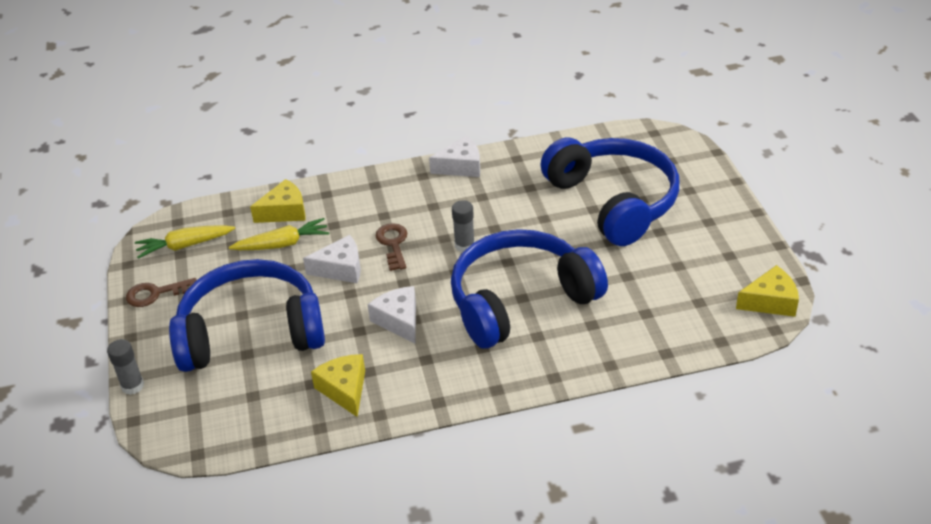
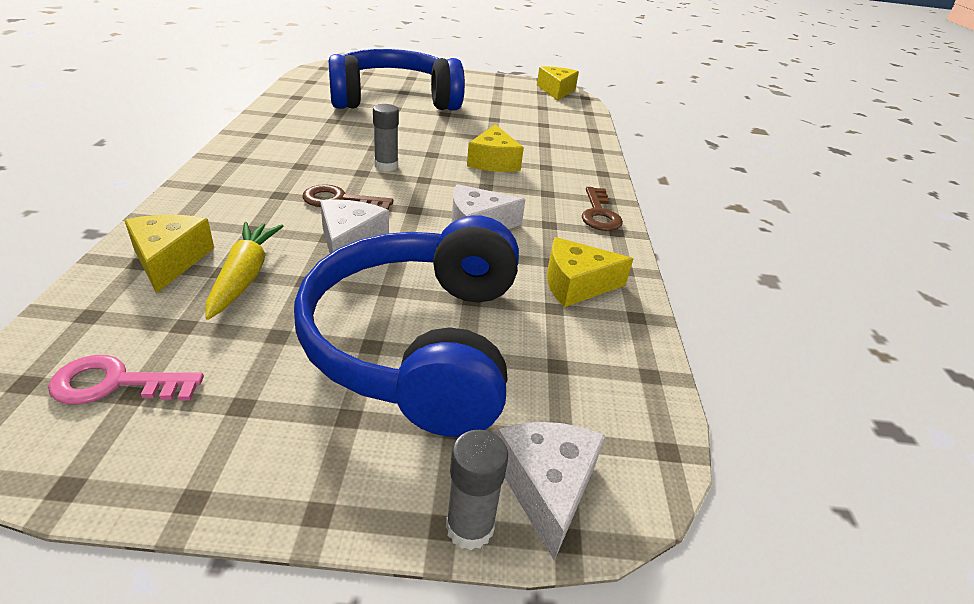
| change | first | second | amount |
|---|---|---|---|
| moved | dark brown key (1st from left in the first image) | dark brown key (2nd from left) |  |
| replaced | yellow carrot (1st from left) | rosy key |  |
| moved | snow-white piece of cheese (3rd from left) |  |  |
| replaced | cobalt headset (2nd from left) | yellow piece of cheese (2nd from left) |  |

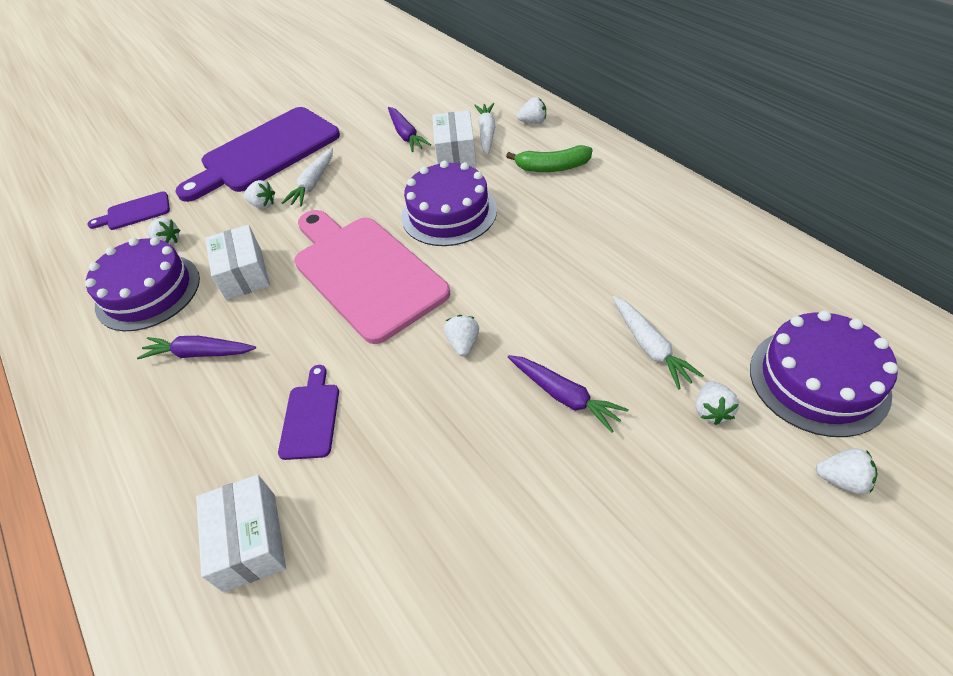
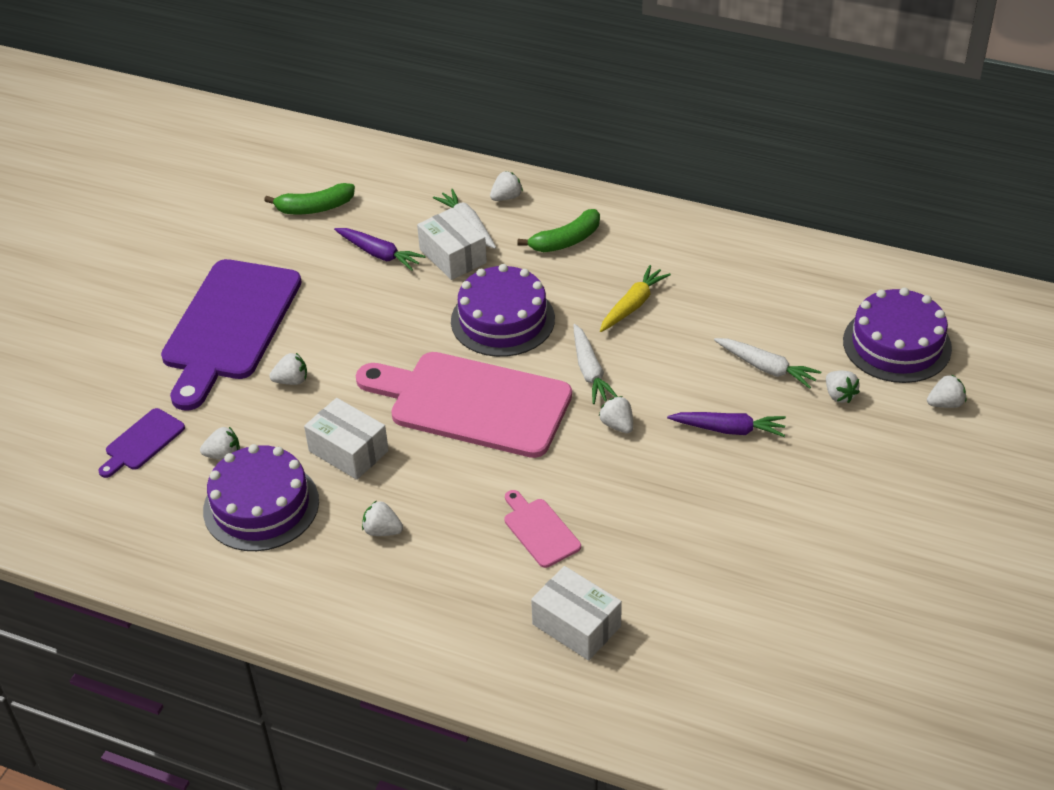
| change | first | second | amount |
|---|---|---|---|
| replaced | violet carrot (1st from left) | snow-white toy strawberry (3rd from left) |  |
| recoloured | violet chopping board (3rd from left) | rosy chopping board (2nd from left) |  |
| moved | snow-white carrot (1st from left in the first image) | snow-white carrot (2nd from left) |  |
| added |  | leaf-green toy banana (1st from left) |  |
| added |  | yellow carrot |  |

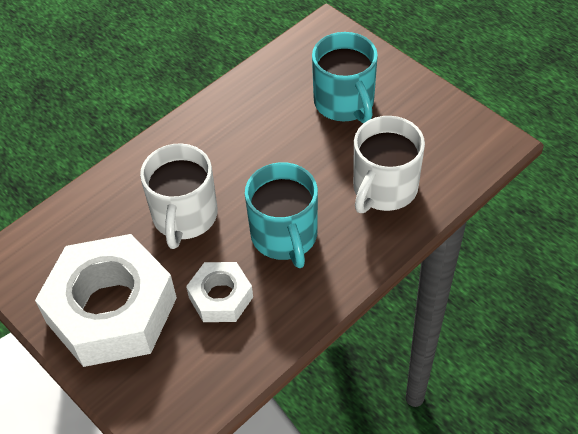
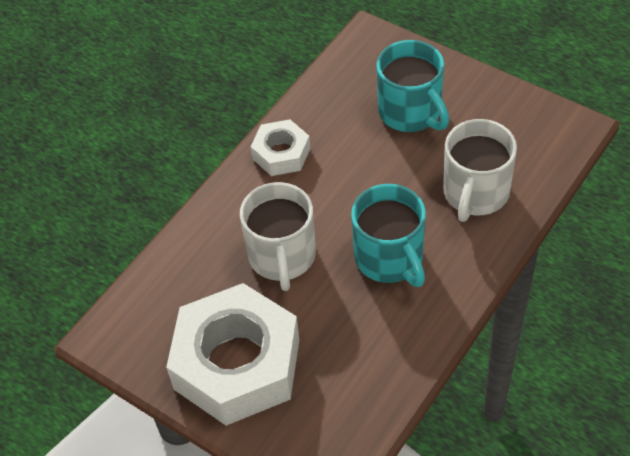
| change | first | second | amount |
|---|---|---|---|
| moved | snow-white hexagon nut (2nd from left) |  |  |

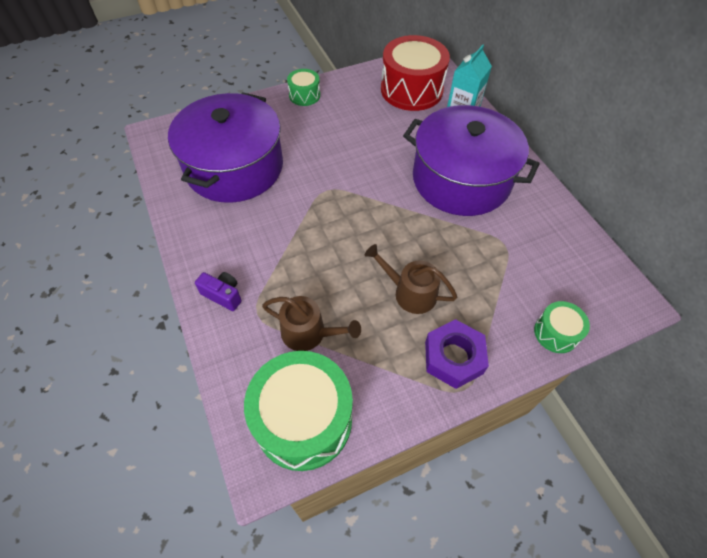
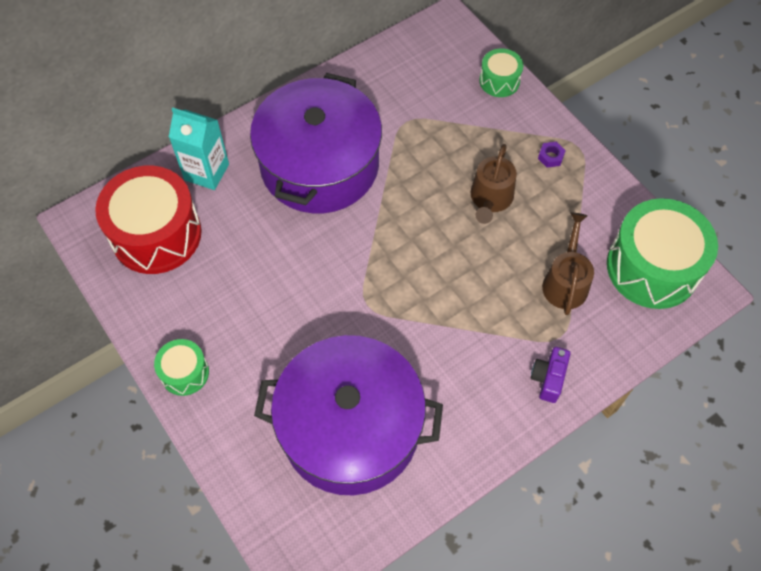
| change | first | second | amount |
|---|---|---|---|
| resized | violet hexagon nut |  | x0.44 |

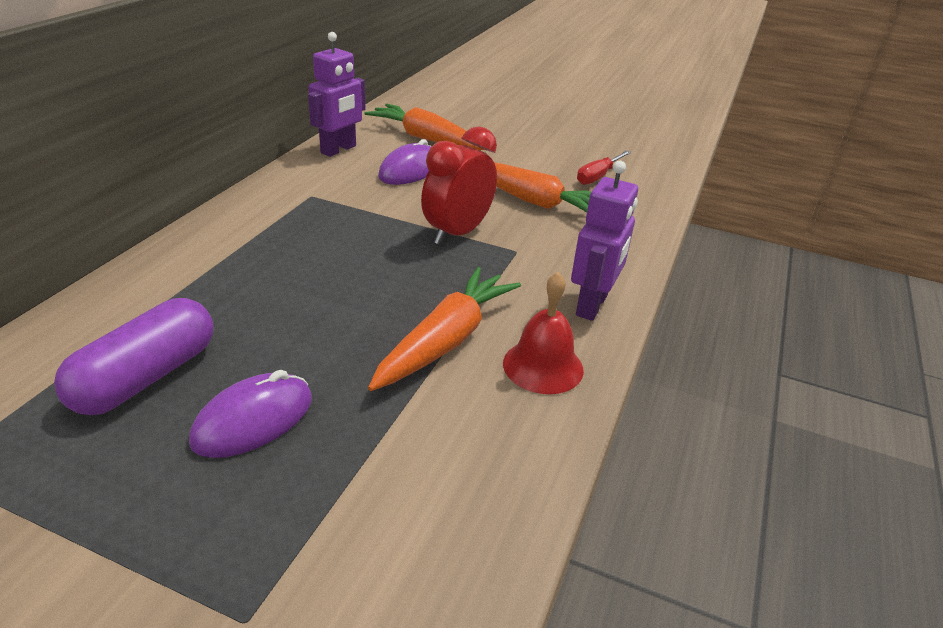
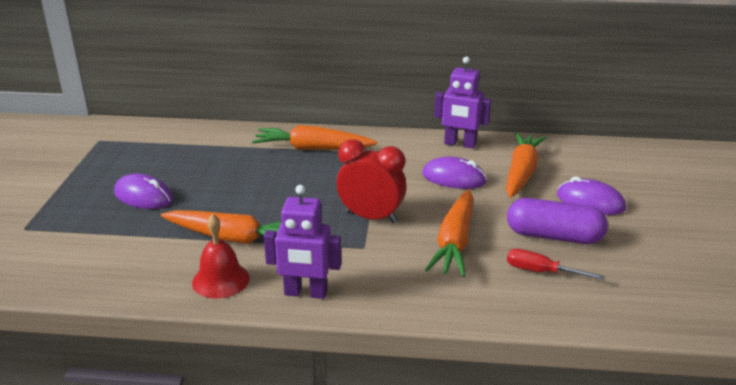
| change | first | second | amount |
|---|---|---|---|
| moved | violet pill shape |  |  |
| added |  | orange carrot (2nd from left) |  |
| added |  | violet mouse (3rd from left) |  |

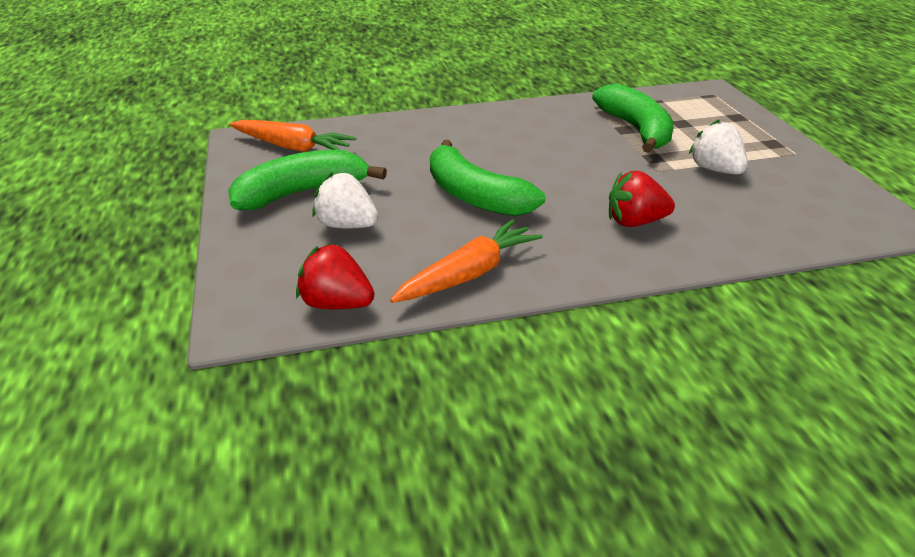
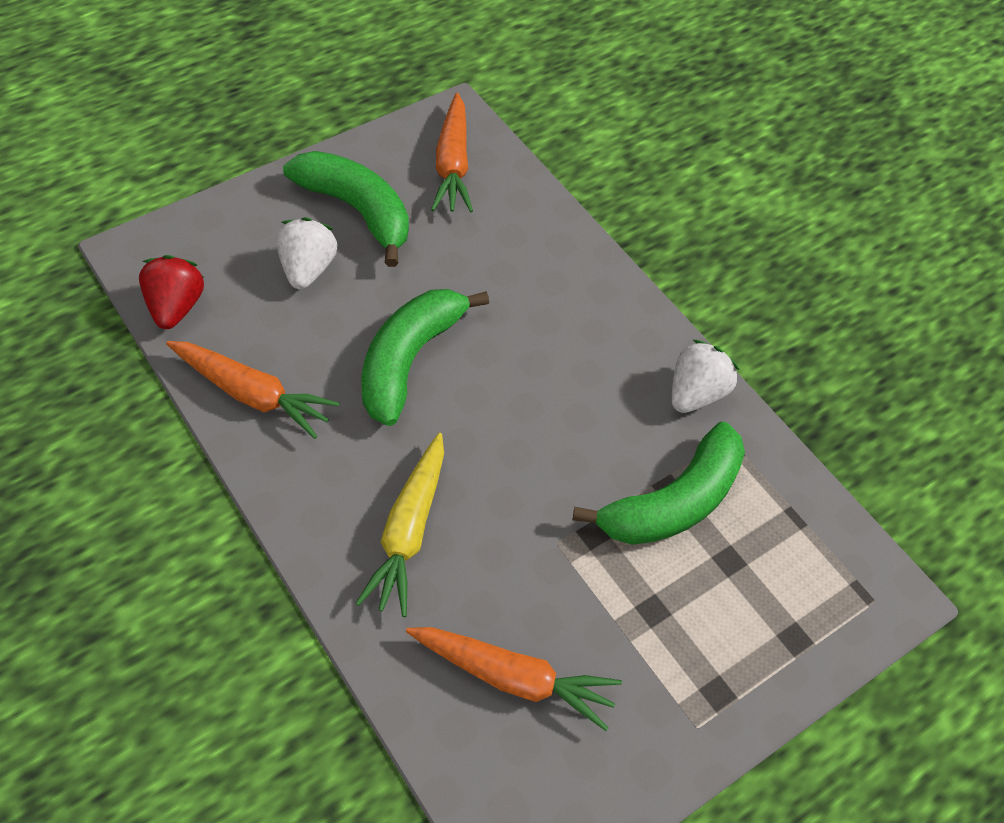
| change | first | second | amount |
|---|---|---|---|
| replaced | scarlet toy strawberry (2nd from left) | yellow carrot |  |
| moved | snow-white toy strawberry (2nd from left) |  |  |
| added |  | orange carrot (3rd from left) |  |

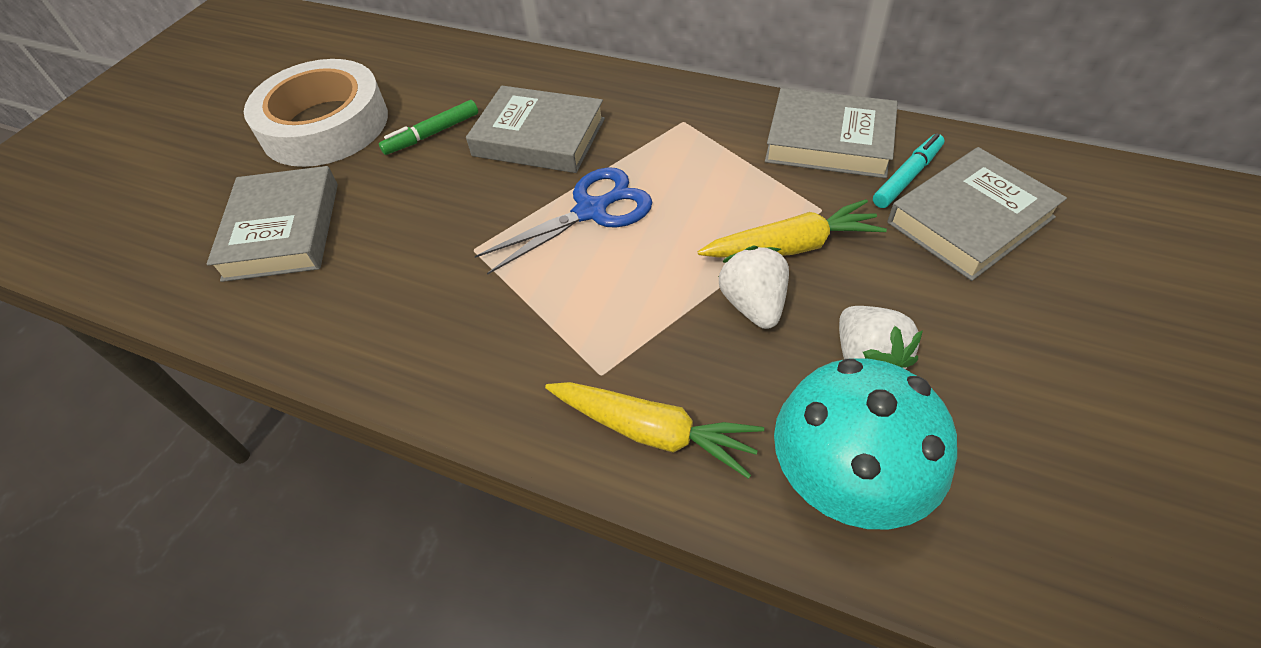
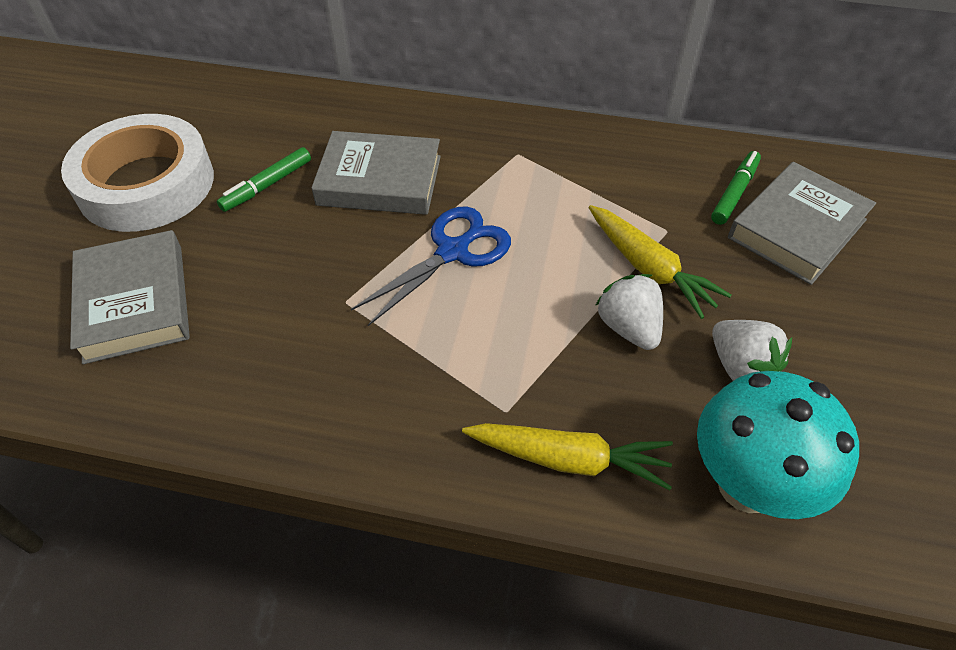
| change | first | second | amount |
|---|---|---|---|
| turned | yellow carrot (2nd from left) |  | 75 degrees clockwise |
| removed | ash-grey hardcover (3rd from left) |  |  |
| recoloured | turquoise marker | leaf-green marker (2nd from left) |  |

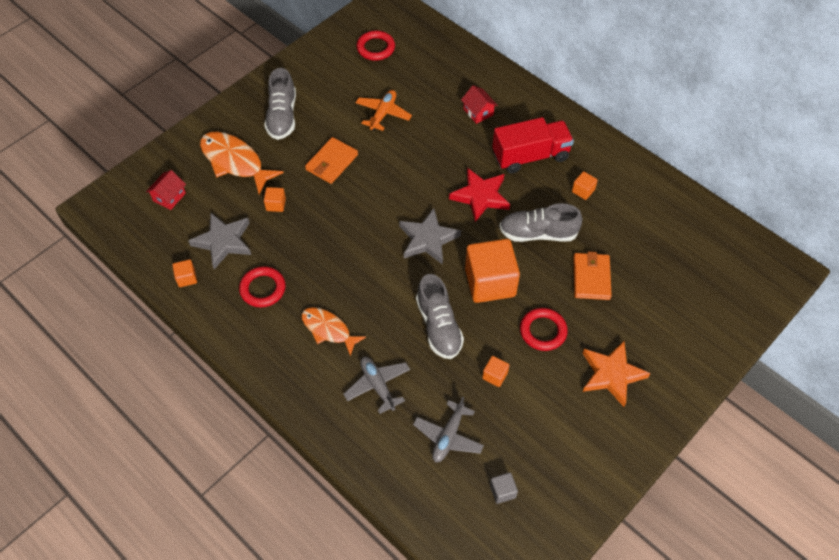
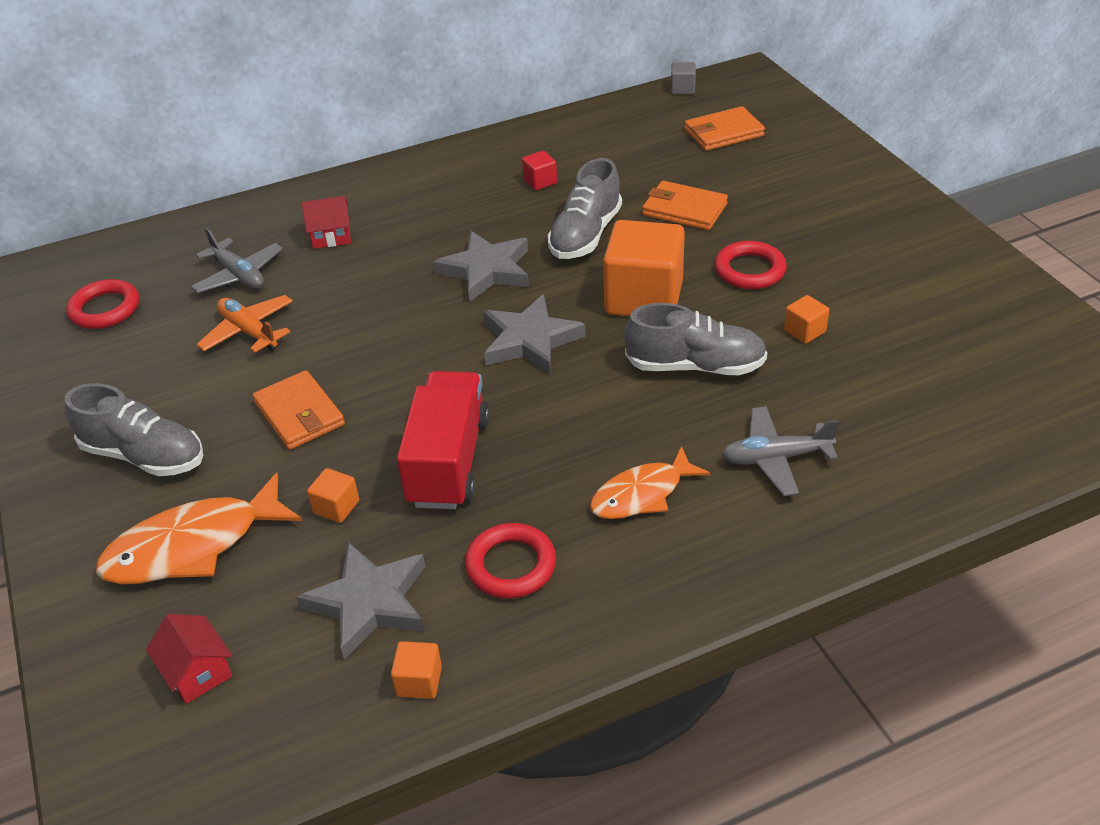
| change | first | second | amount |
|---|---|---|---|
| moved | ash-grey aeroplane (2nd from left in the first image) | ash-grey aeroplane (1st from left) |  |
| recoloured | scarlet star | ash-grey star (2nd from left) |  |
| moved | ash-grey block |  |  |
| moved | scarlet toy truck |  |  |
| recoloured | orange block (5th from left) | scarlet block |  |
| removed | orange star |  |  |
| added |  | orange billfold (3rd from left) |  |

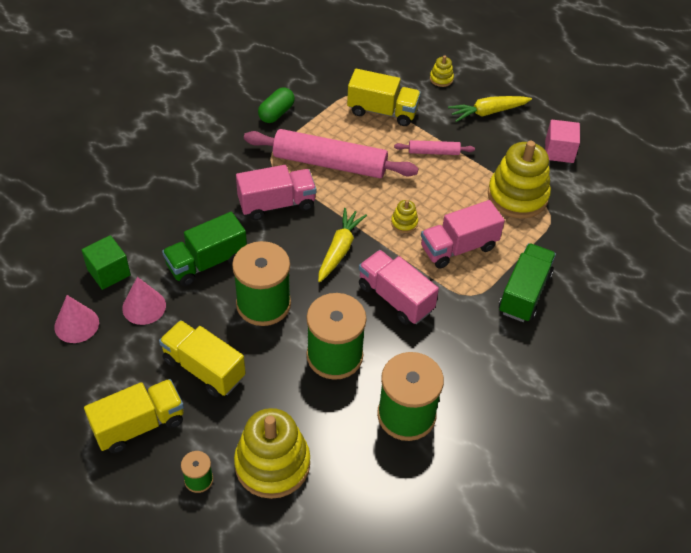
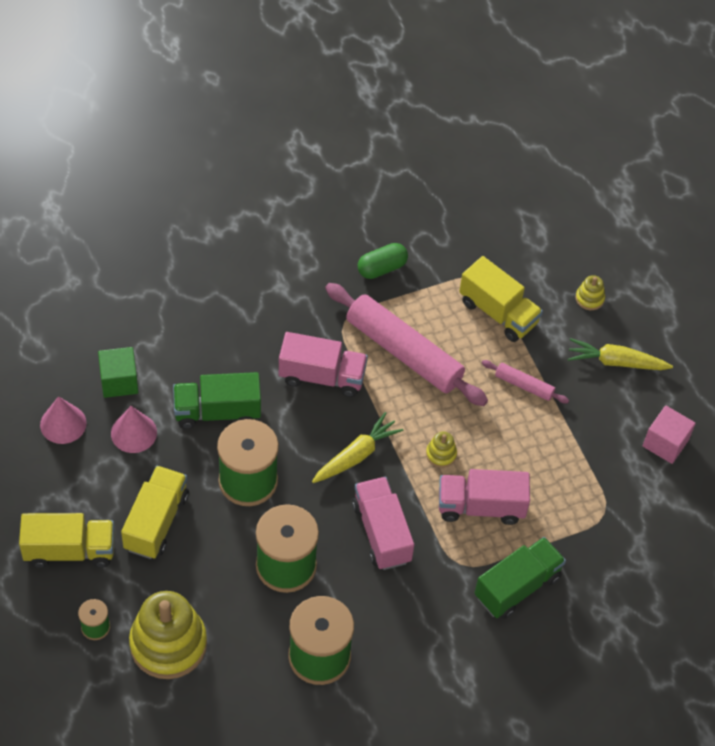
| change | first | second | amount |
|---|---|---|---|
| turned | yellow toy truck (2nd from left) |  | 45 degrees clockwise |
| removed | yellow stacking rings (4th from left) |  |  |

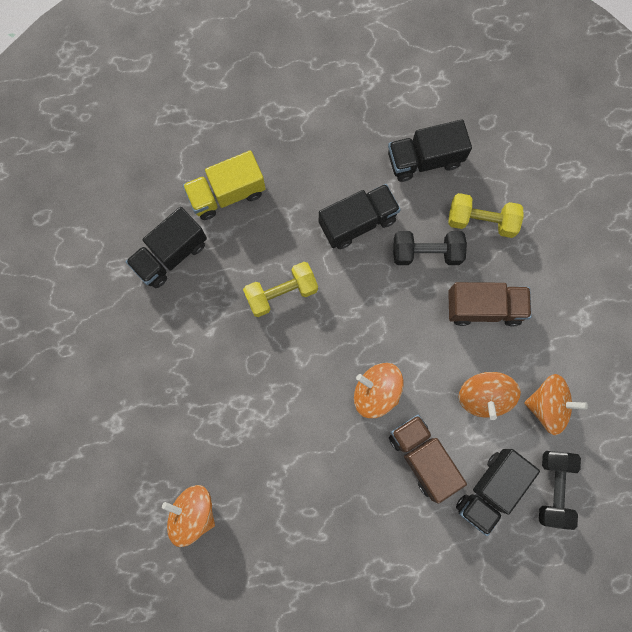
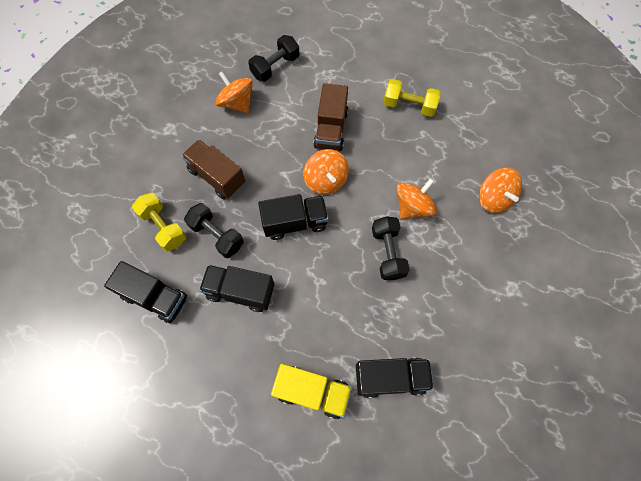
| change | first | second | amount |
|---|---|---|---|
| moved | yellow free weight (1st from left in the first image) | yellow free weight (2nd from left) |  |
| moved | black toy truck (4th from left in the first image) | black toy truck (3rd from left) |  |
| moved | orange spinning top (3rd from left) |  |  |
| added |  | black free weight (3rd from left) |  |

